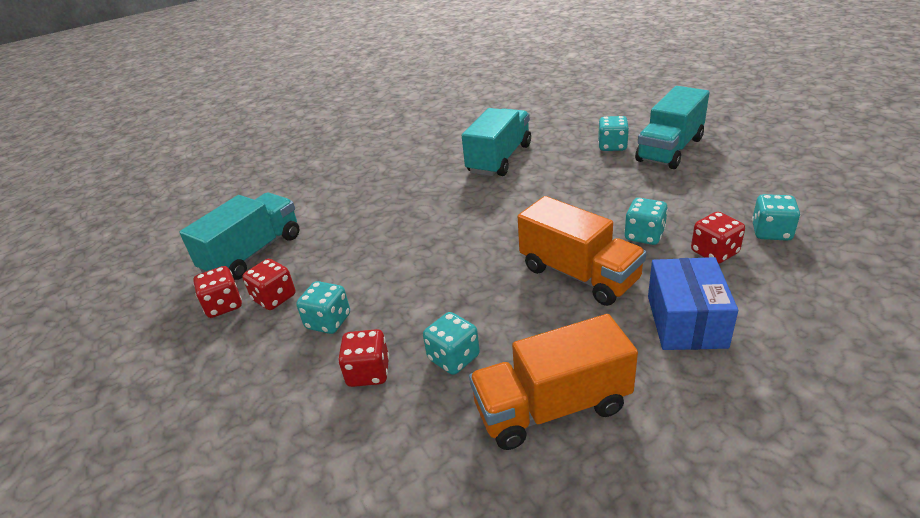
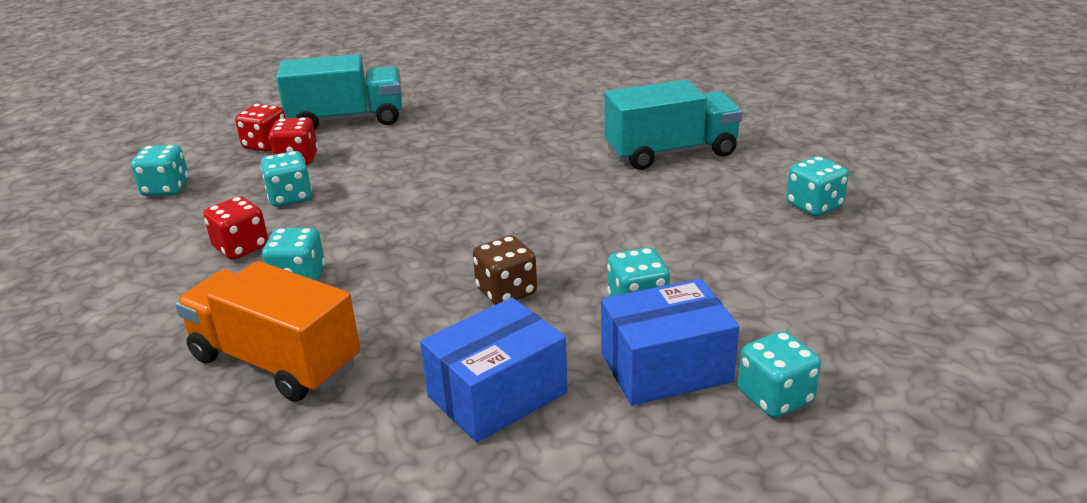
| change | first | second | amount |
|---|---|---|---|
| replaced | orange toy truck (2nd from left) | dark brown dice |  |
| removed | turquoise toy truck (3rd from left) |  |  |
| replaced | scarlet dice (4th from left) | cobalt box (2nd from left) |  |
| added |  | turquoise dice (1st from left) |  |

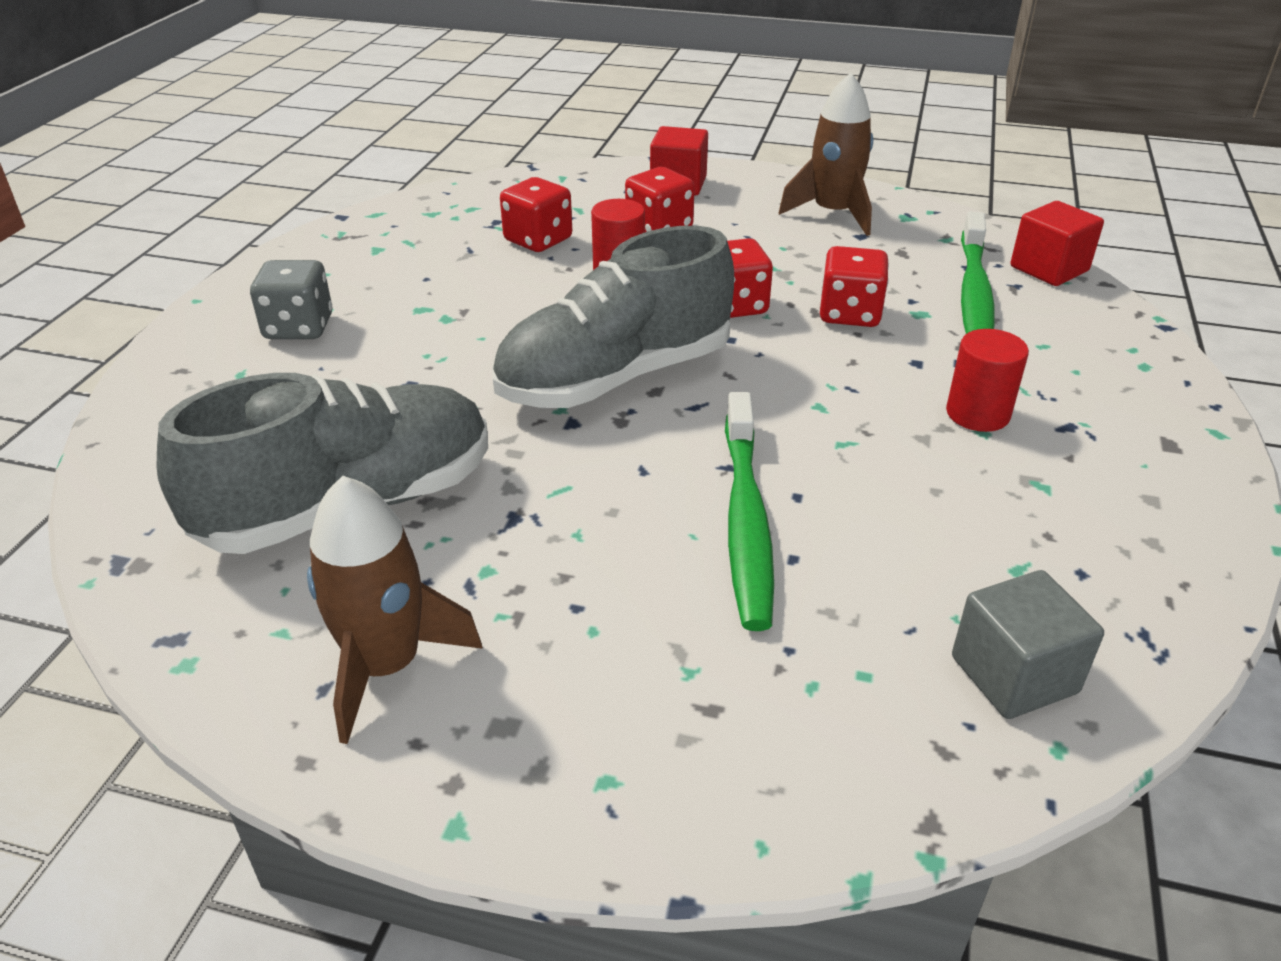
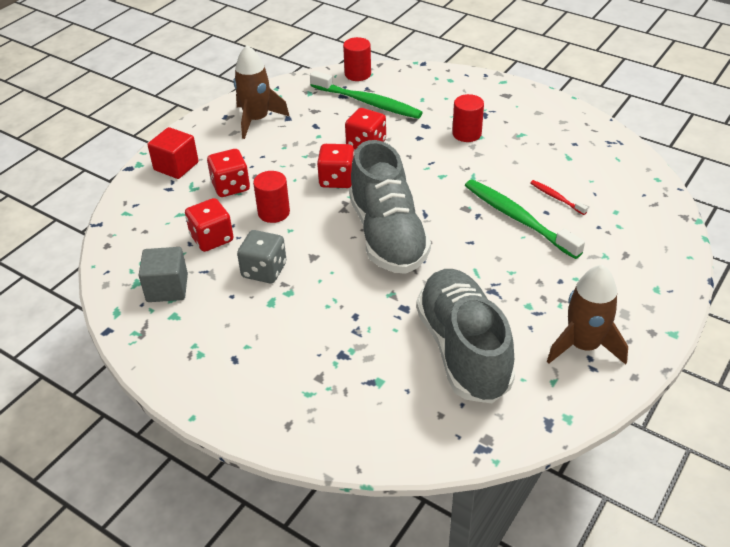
| change | first | second | amount |
|---|---|---|---|
| moved | ash-grey dice |  |  |
| turned | leaf-green toothbrush (1st from left in the first image) | leaf-green toothbrush (2nd from left) | 150 degrees counterclockwise |
| moved | ash-grey block |  |  |
| replaced | scarlet block (2nd from left) | scarlet cylinder (2nd from left) |  |
| added |  | scarlet toothbrush |  |

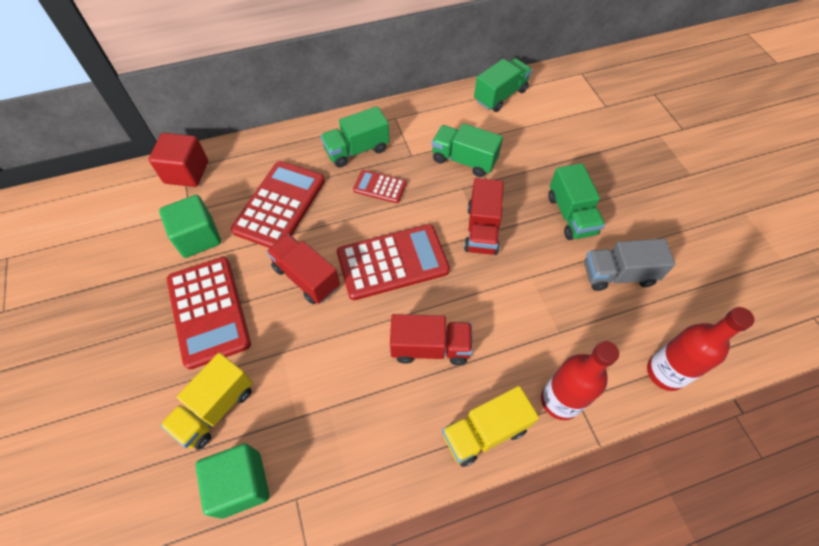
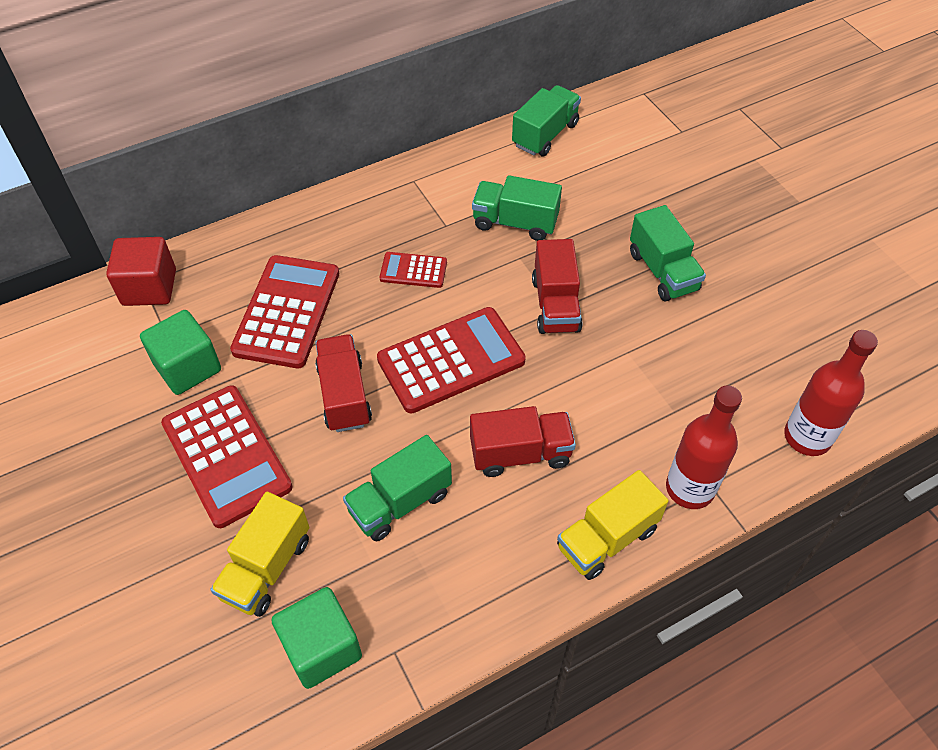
| change | first | second | amount |
|---|---|---|---|
| turned | scarlet toy truck (1st from left) |  | 45 degrees clockwise |
| moved | leaf-green toy truck (1st from left) |  |  |
| removed | ash-grey toy truck |  |  |

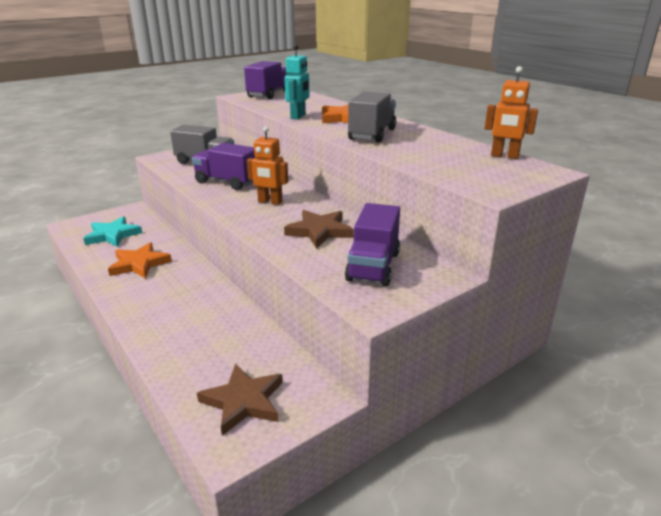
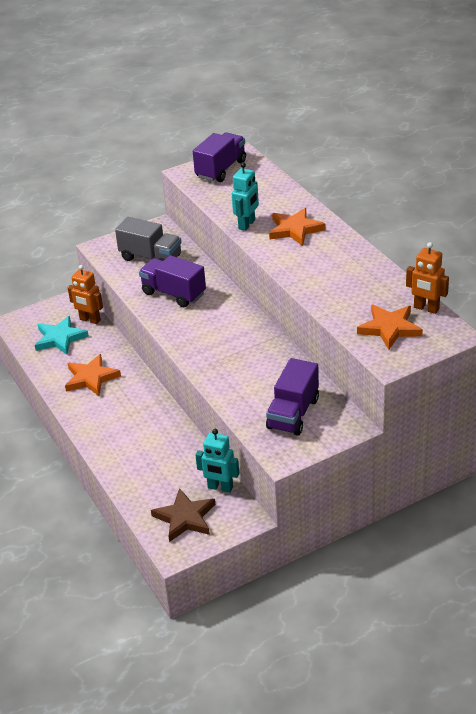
| change | first | second | amount |
|---|---|---|---|
| moved | orange toy robot (1st from left) |  |  |
| removed | dark brown star (2nd from left) |  |  |
| removed | ash-grey toy truck (2nd from left) |  |  |
| added |  | turquoise toy robot (1st from left) |  |
| added |  | orange star (3rd from left) |  |

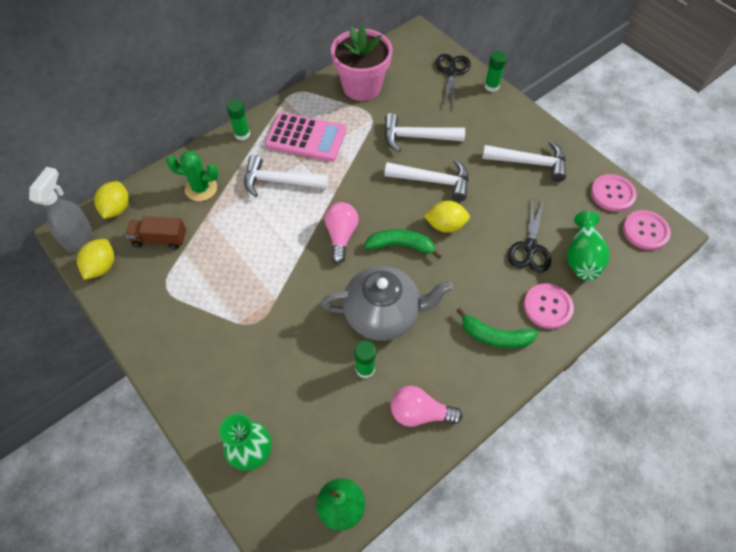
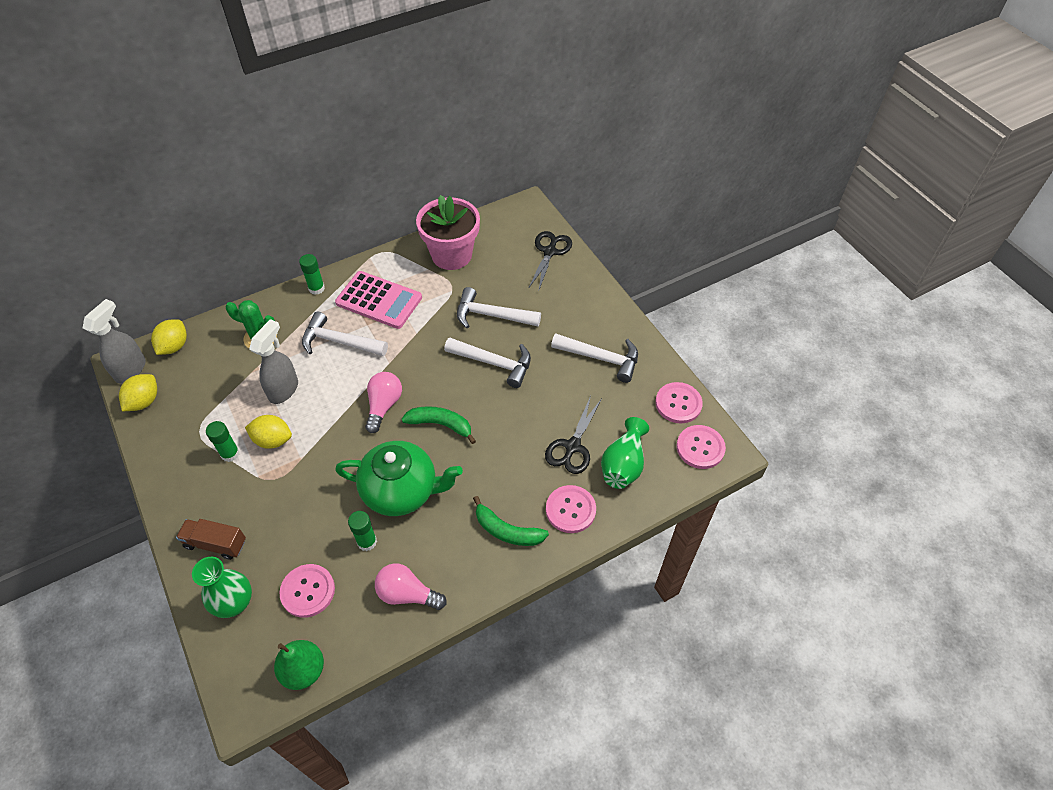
| change | first | second | amount |
|---|---|---|---|
| moved | dark brown toy truck |  |  |
| recoloured | ash-grey teapot | leaf-green teapot |  |
| moved | yellow lemon (3rd from left) |  |  |
| moved | leaf-green glue stick (3rd from left in the first image) | leaf-green glue stick (1st from left) |  |
| added |  | ash-grey spray bottle (2nd from left) |  |
| added |  | rosy button (1st from left) |  |

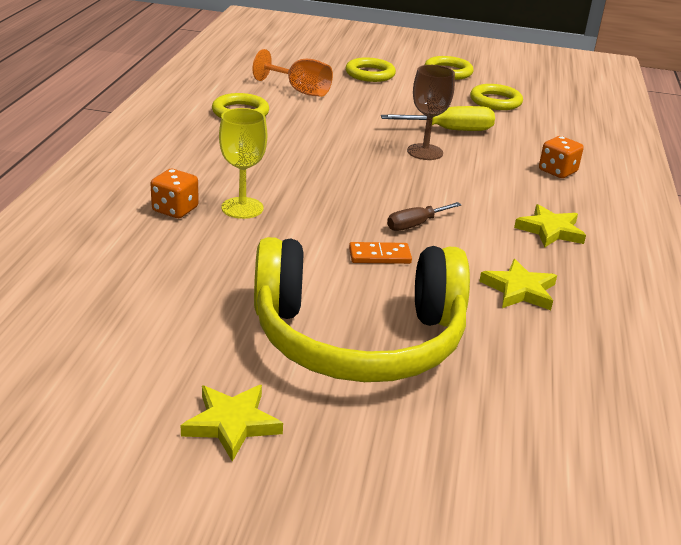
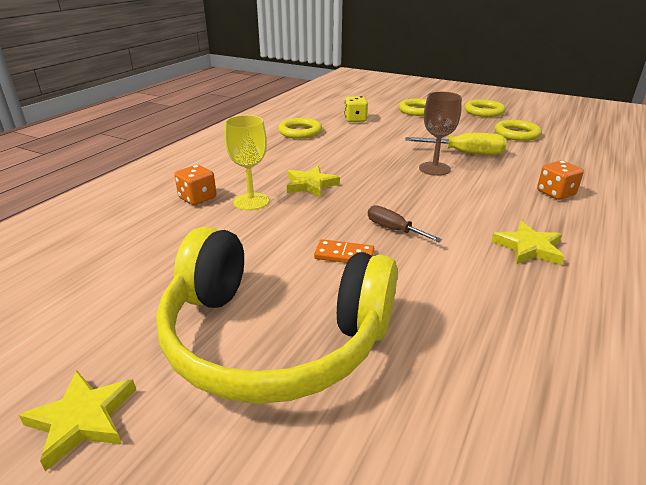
| change | first | second | amount |
|---|---|---|---|
| replaced | orange wine glass | yellow dice |  |
| turned | dark brown hand screwdriver |  | 60 degrees clockwise |
| moved | yellow star (2nd from left) |  |  |

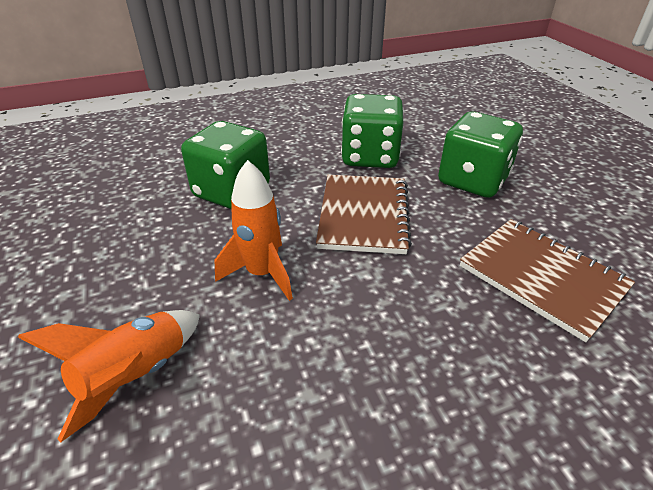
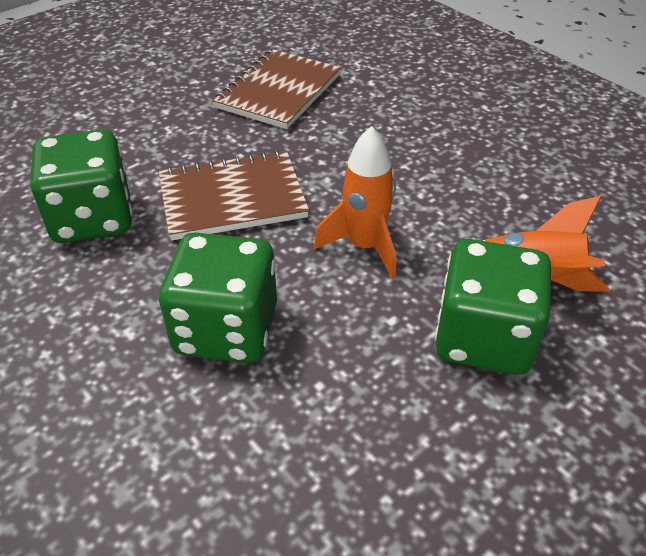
| change | first | second | amount |
|---|---|---|---|
| moved | leaf-green dice (3rd from left) |  |  |

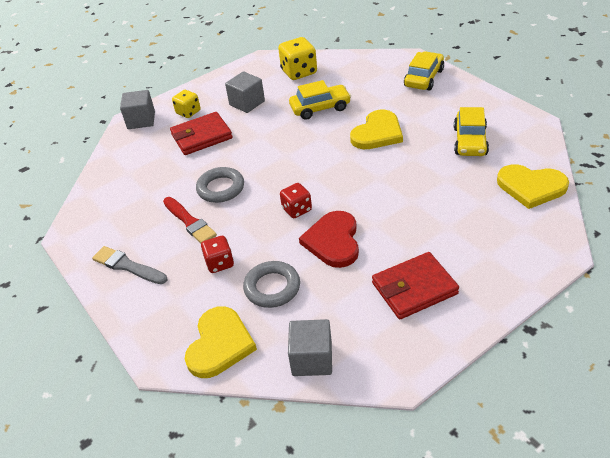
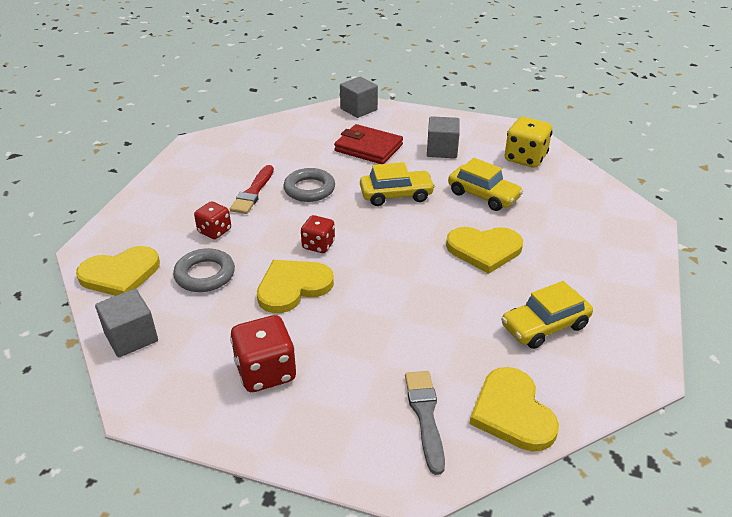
| change | first | second | amount |
|---|---|---|---|
| moved | ash-grey paint brush |  |  |
| removed | yellow dice (1st from left) |  |  |
| recoloured | scarlet heart shape | yellow heart shape (2nd from left) |  |
| replaced | scarlet billfold (2nd from left) | scarlet dice (2nd from left) |  |
| moved | yellow toy car (2nd from left in the first image) | yellow toy car (1st from left) |  |

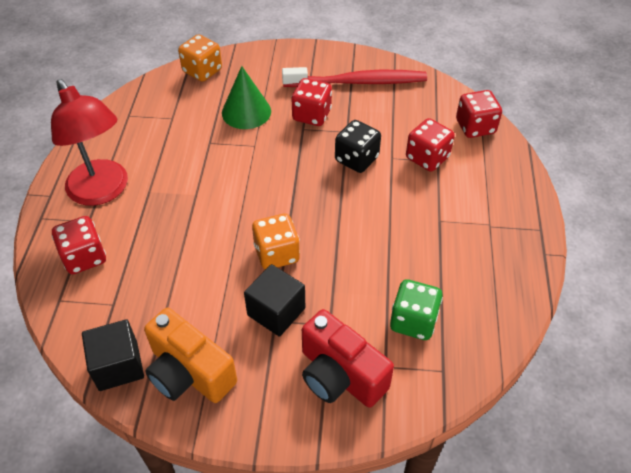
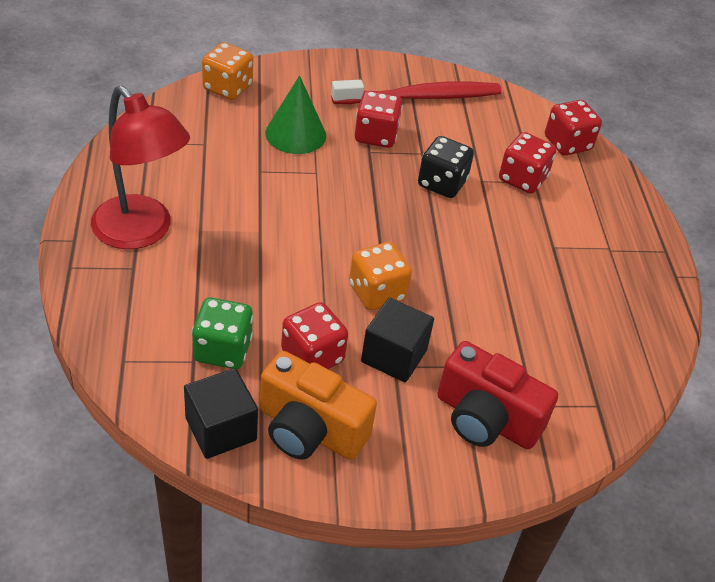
| change | first | second | amount |
|---|---|---|---|
| moved | scarlet dice (1st from left) |  |  |
| moved | leaf-green dice |  |  |

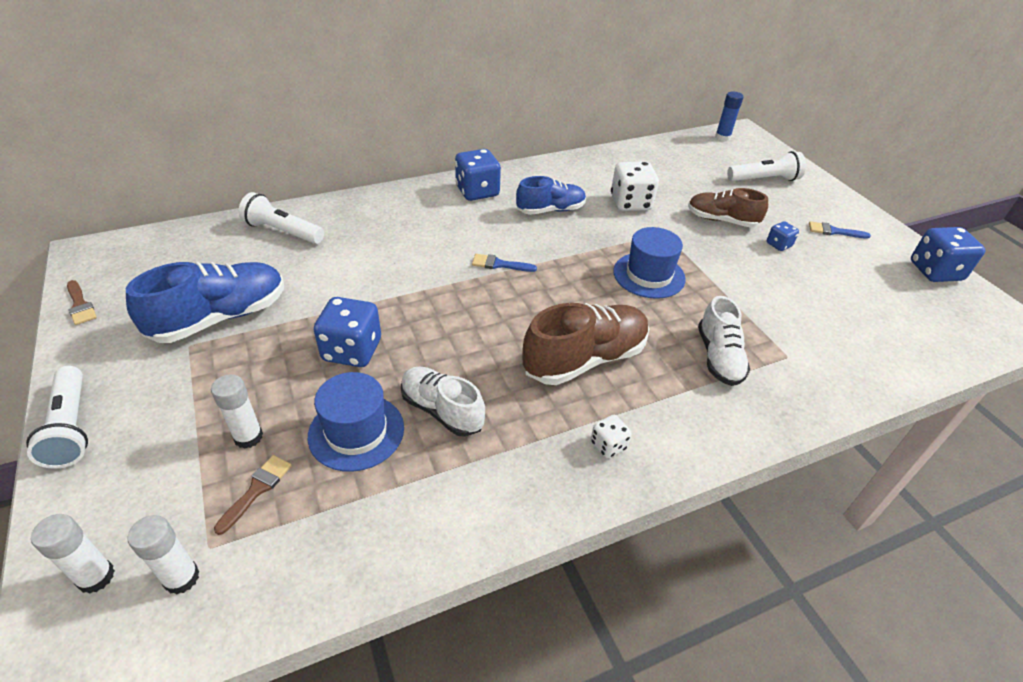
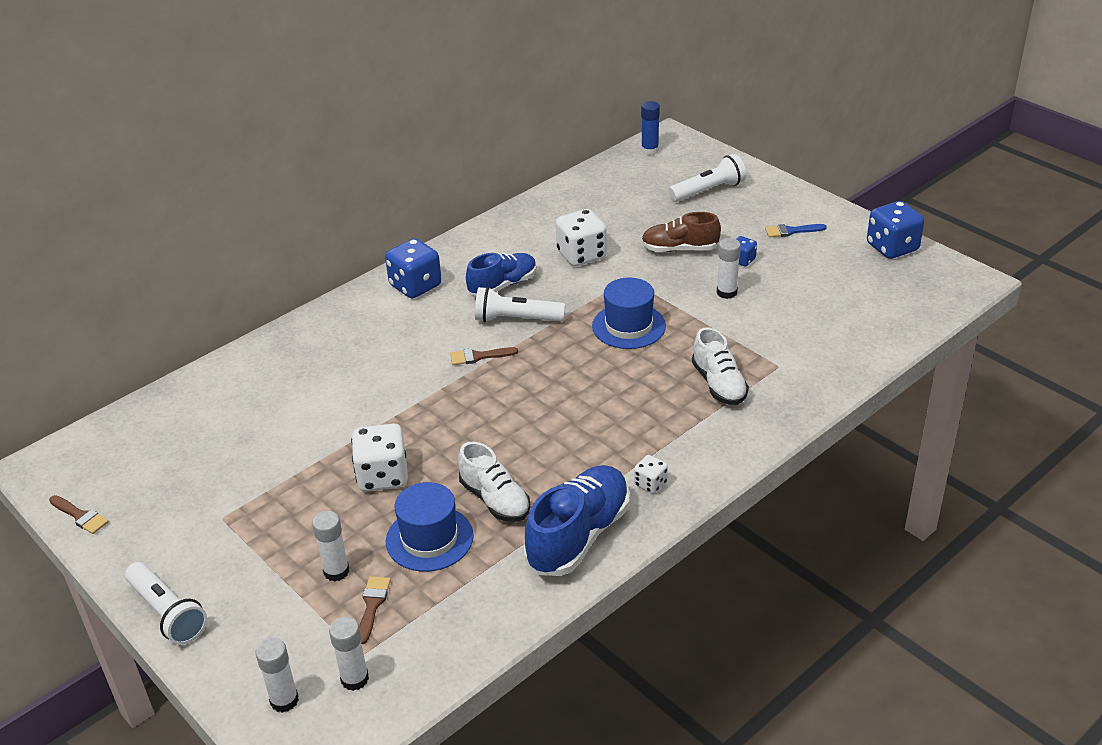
| change | first | second | amount |
|---|---|---|---|
| moved | cobalt shoe (1st from left in the first image) | cobalt shoe (2nd from left) |  |
| moved | snow-white flashlight (2nd from left) |  |  |
| recoloured | cobalt dice (1st from left) | snow-white dice (1st from left) |  |
| turned | snow-white shoe (1st from left) |  | 150 degrees counterclockwise |
| recoloured | cobalt paint brush (1st from left) | dark brown paint brush (3rd from left) |  |
| removed | dark brown shoe (1st from left) |  |  |
| added |  | snow-white glue stick (4th from left) |  |

